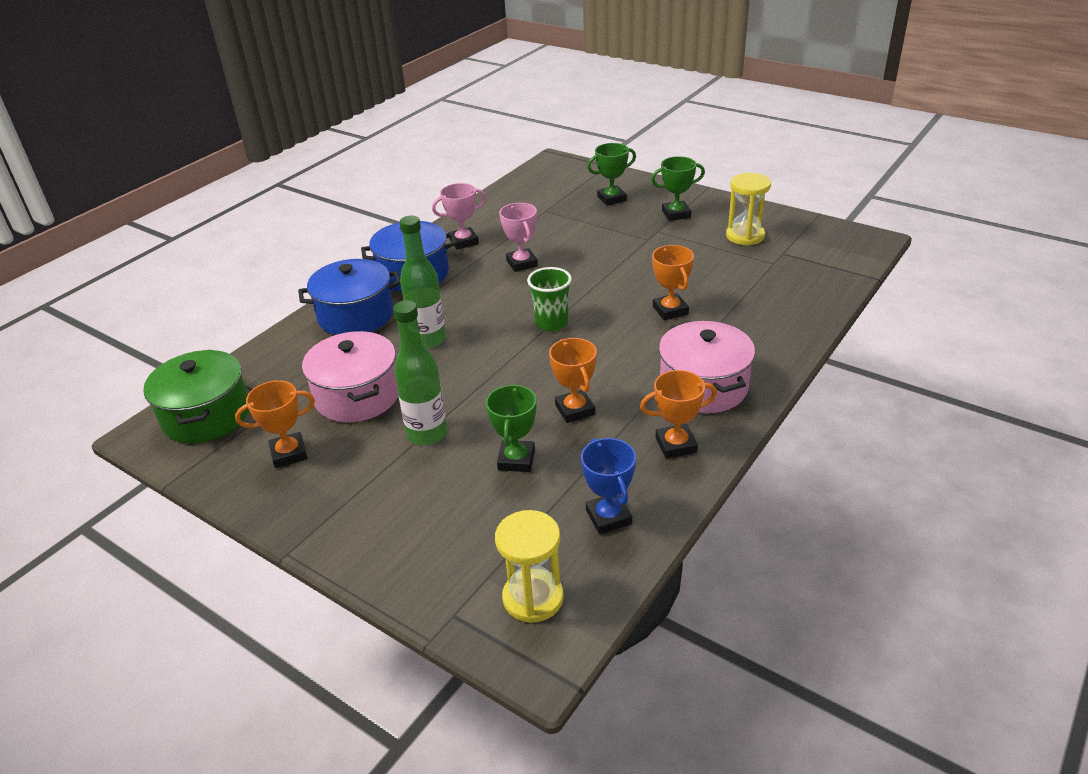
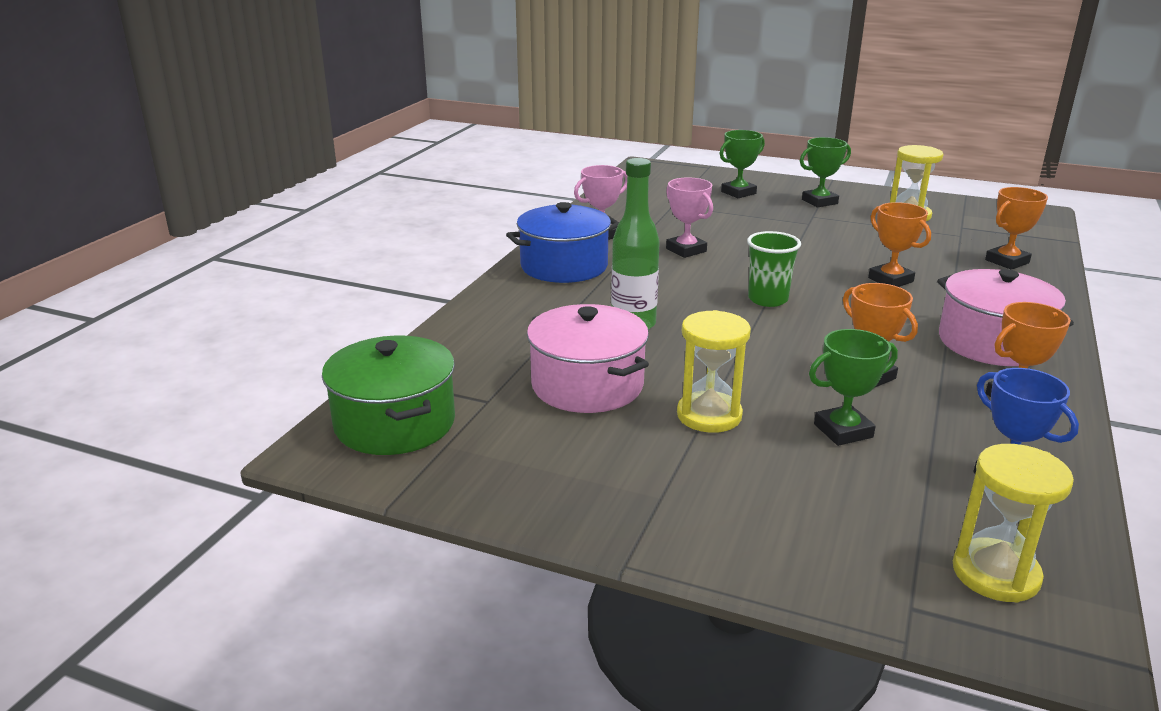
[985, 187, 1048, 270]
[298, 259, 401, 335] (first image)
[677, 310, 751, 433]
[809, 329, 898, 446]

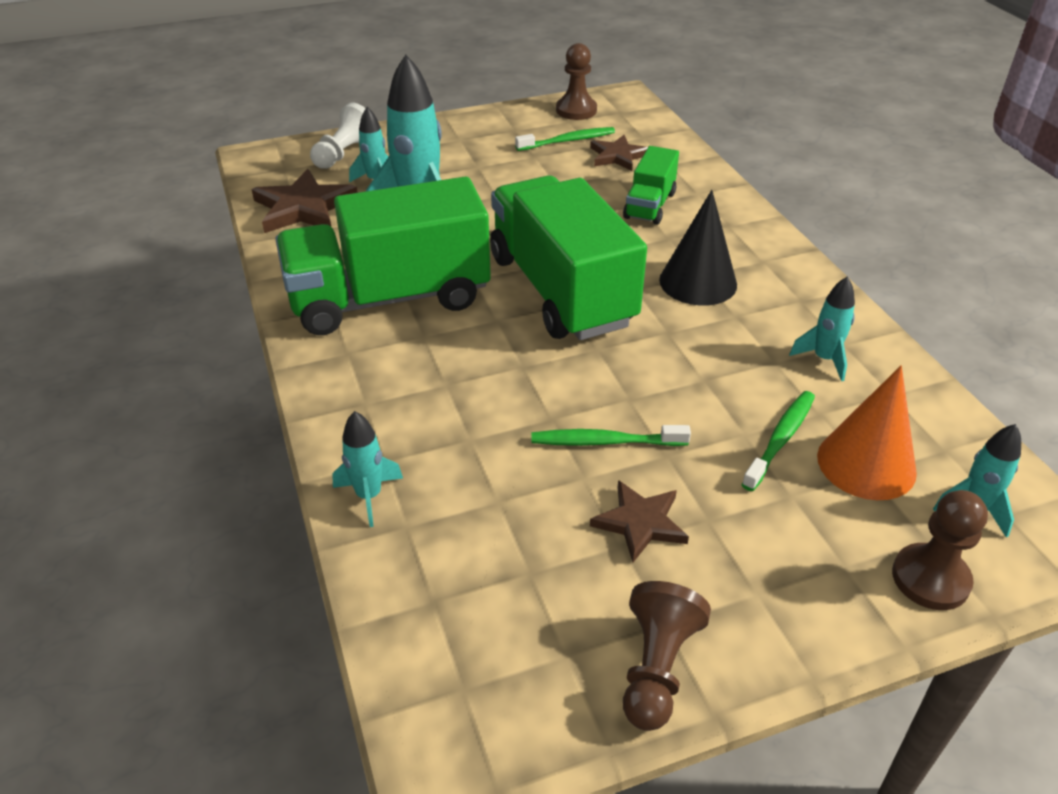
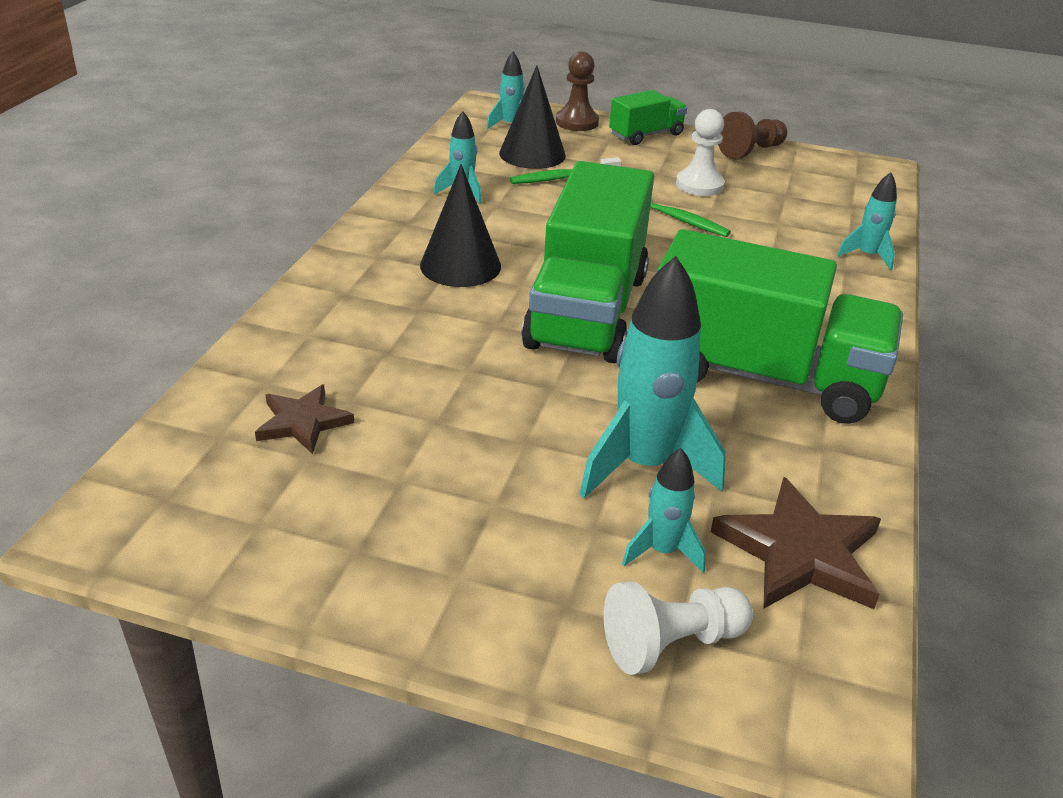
[515, 127, 615, 151] (first image)
[556, 43, 597, 120] (first image)
[676, 109, 725, 196]
[609, 90, 687, 145]
[499, 65, 566, 169]

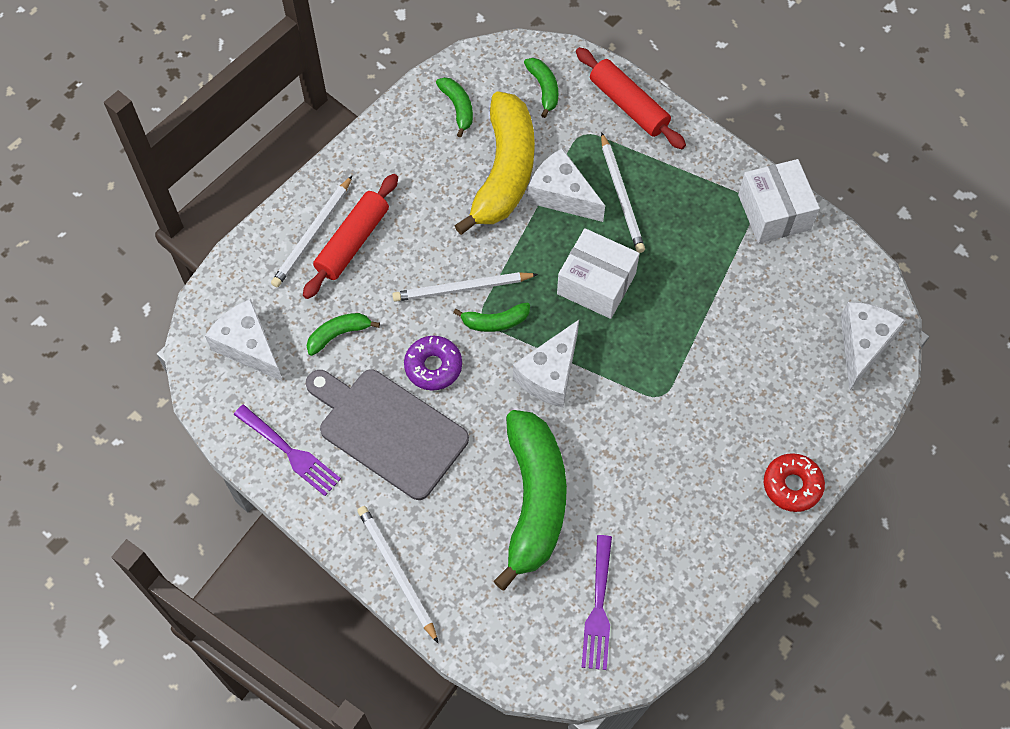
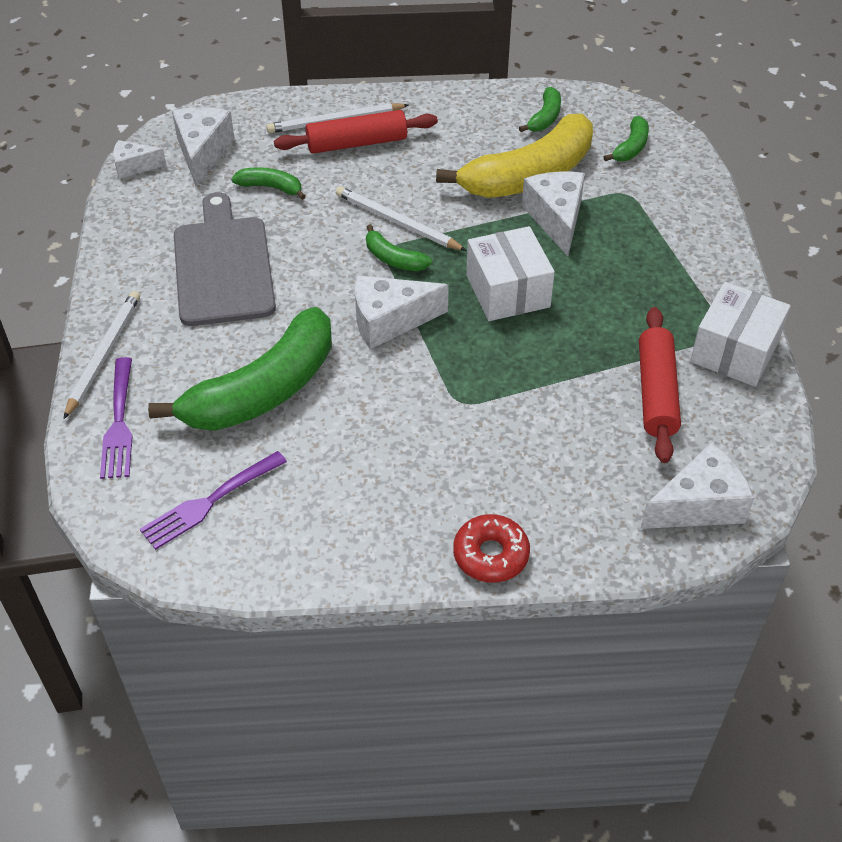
[100, 357, 133, 479]
[404, 336, 462, 391] (first image)
[639, 307, 681, 463]
[601, 132, 645, 253] (first image)
[113, 140, 166, 179]

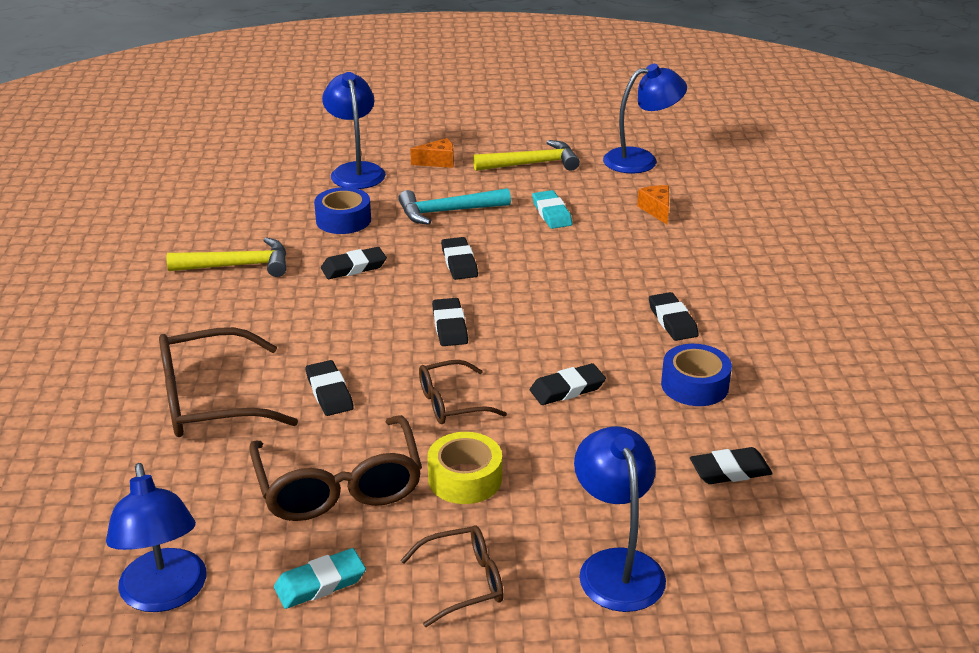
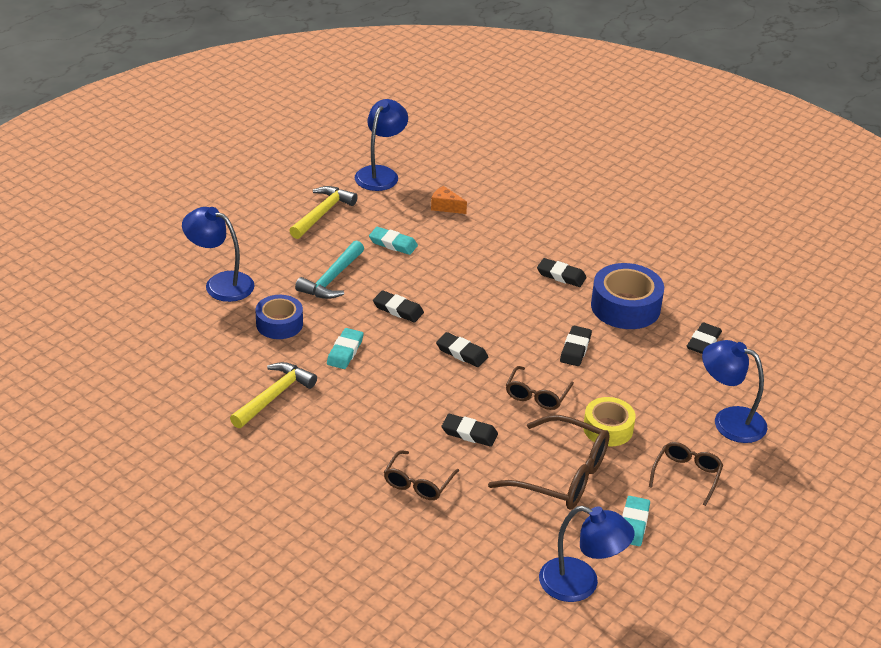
[384, 450, 459, 500]
[327, 328, 364, 369]
[410, 138, 454, 168] (first image)
[591, 263, 664, 329]

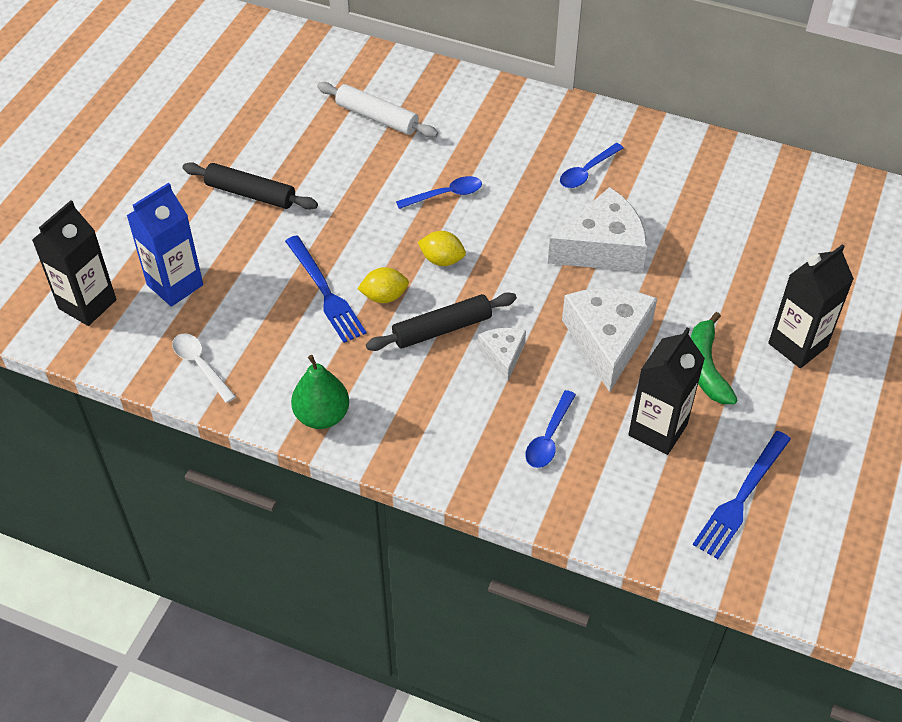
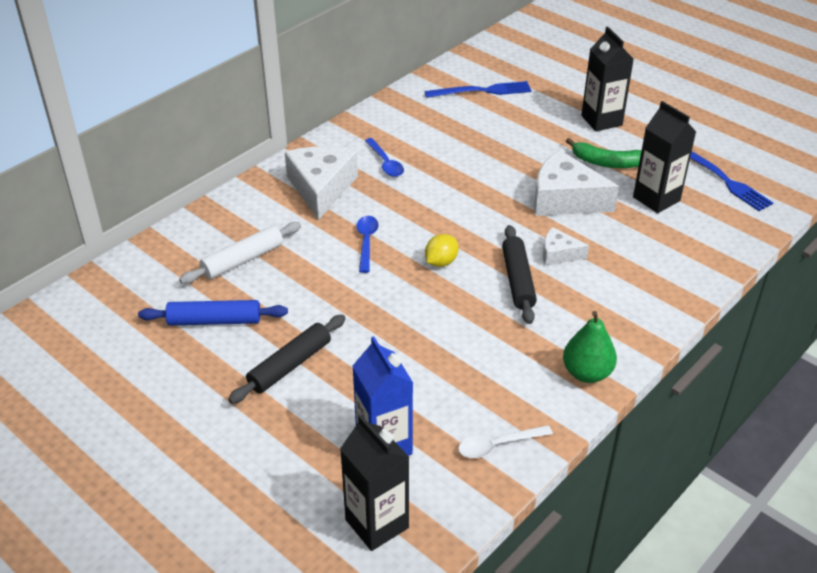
[425, 81, 531, 98]
[357, 267, 409, 303] (first image)
[525, 390, 576, 468] (first image)
[285, 147, 358, 220]
[138, 300, 288, 326]

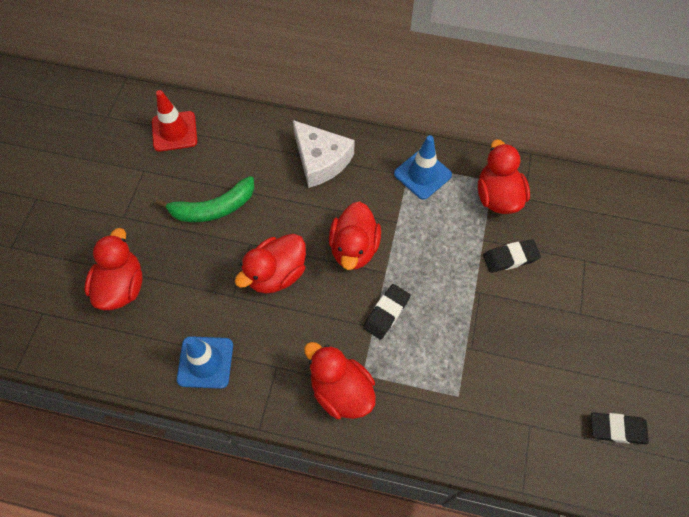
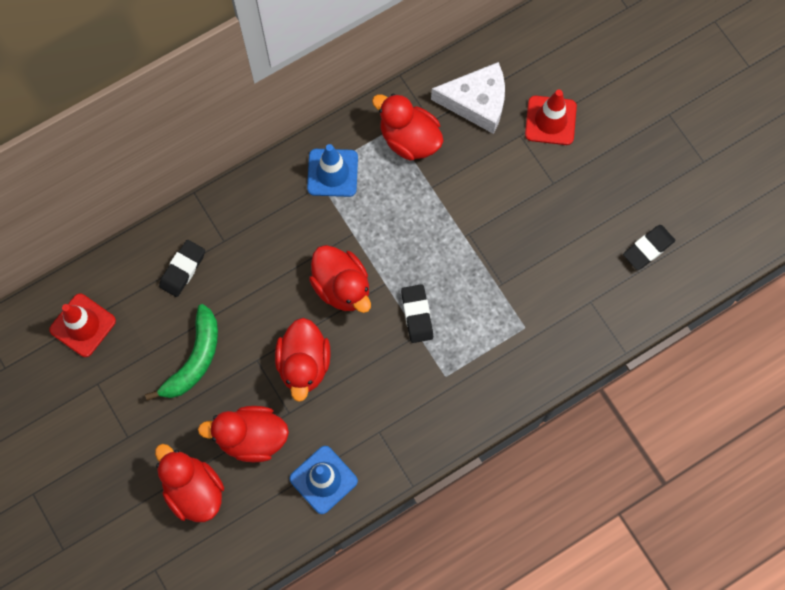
[431, 62, 505, 134]
[198, 406, 289, 462]
[159, 240, 205, 297]
[525, 89, 577, 145]

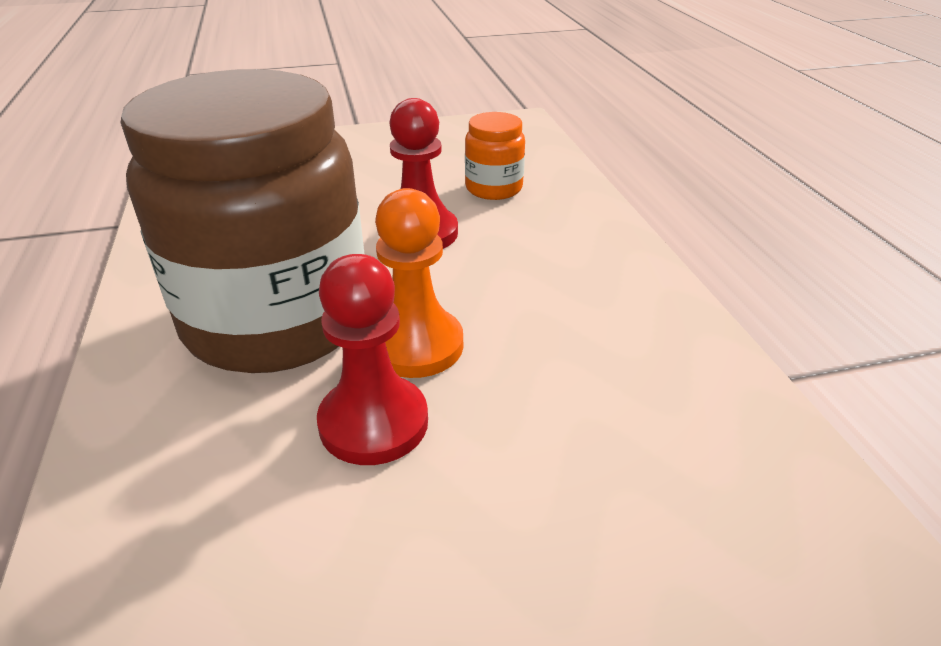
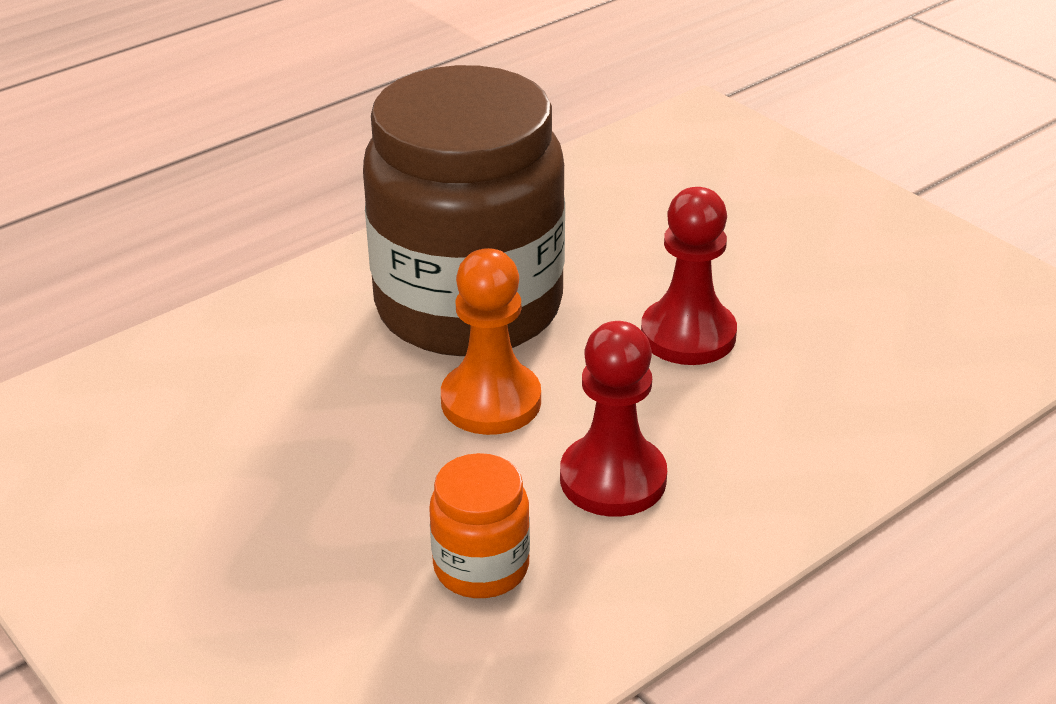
[560, 321, 667, 517]
[429, 453, 530, 598]

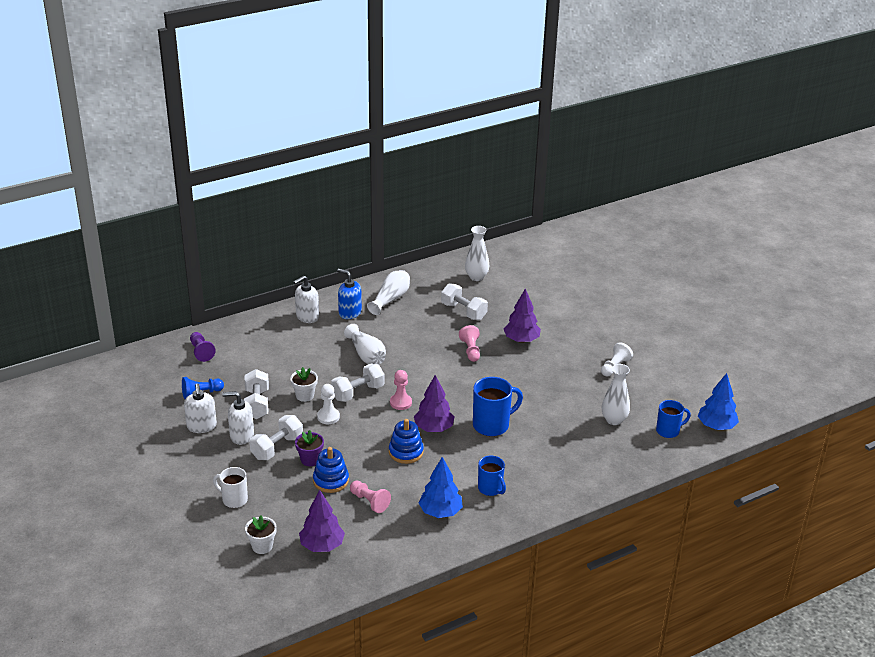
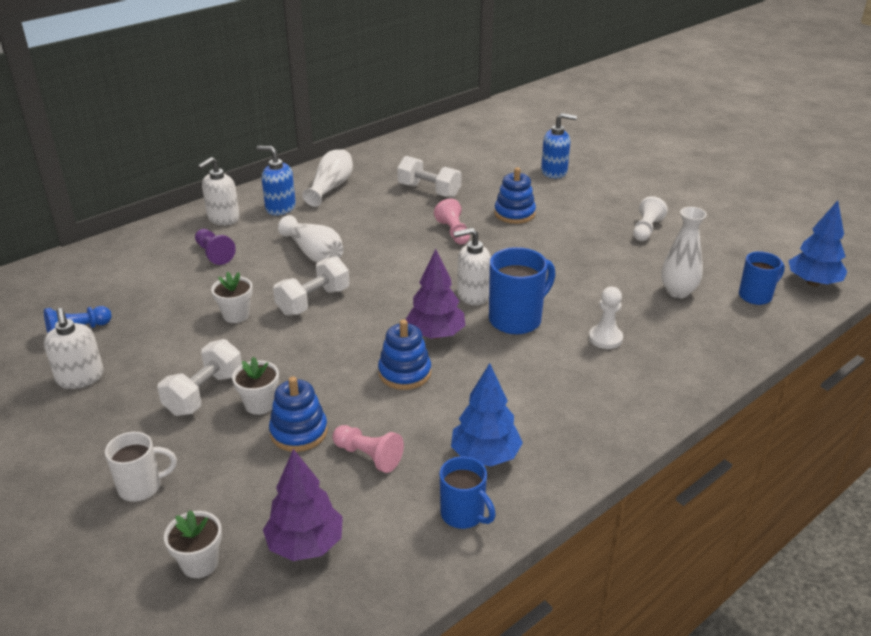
[195, 229, 236, 265]
[105, 432, 177, 502]
[453, 228, 491, 305]
[244, 369, 269, 419] (first image)
[232, 357, 279, 415]
[589, 287, 623, 349]
[390, 370, 412, 410] (first image)
[465, 226, 489, 281] (first image)
[440, 456, 496, 529]
[494, 168, 536, 224]
[541, 113, 577, 179]

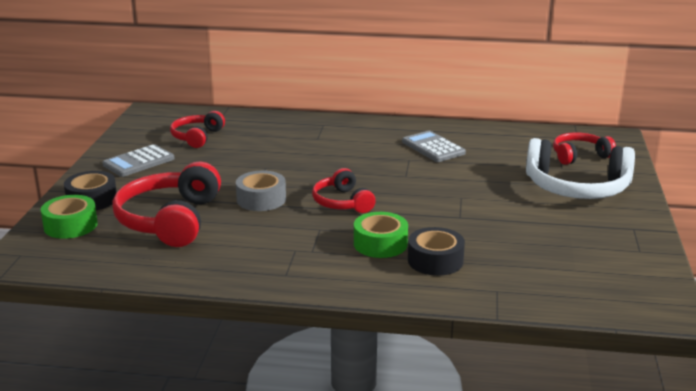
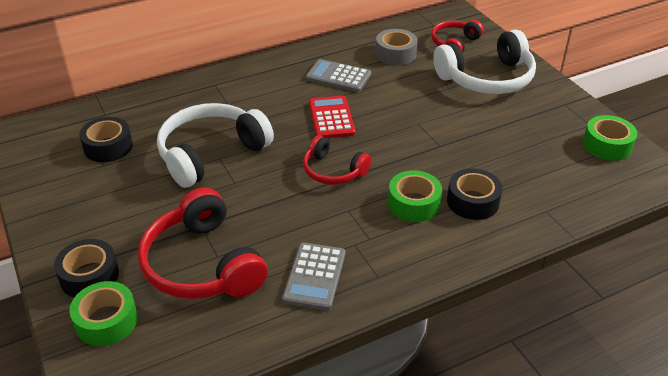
[282, 243, 345, 310]
[79, 117, 133, 162]
[376, 29, 418, 65]
[157, 103, 274, 188]
[309, 96, 355, 138]
[583, 115, 637, 161]

